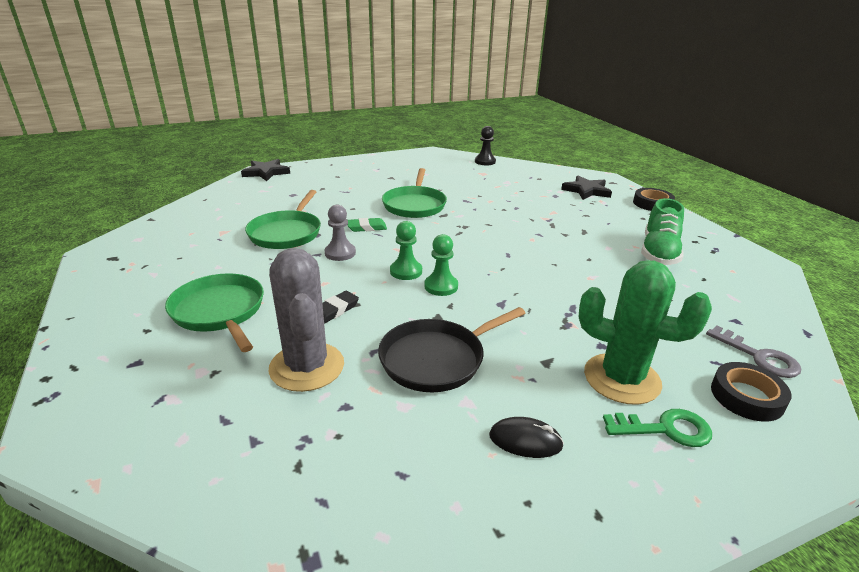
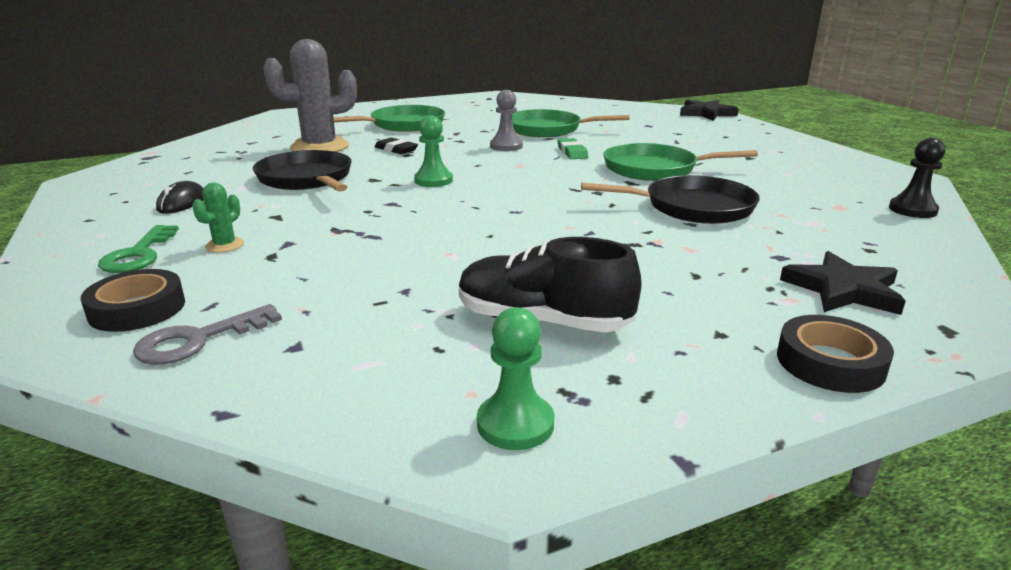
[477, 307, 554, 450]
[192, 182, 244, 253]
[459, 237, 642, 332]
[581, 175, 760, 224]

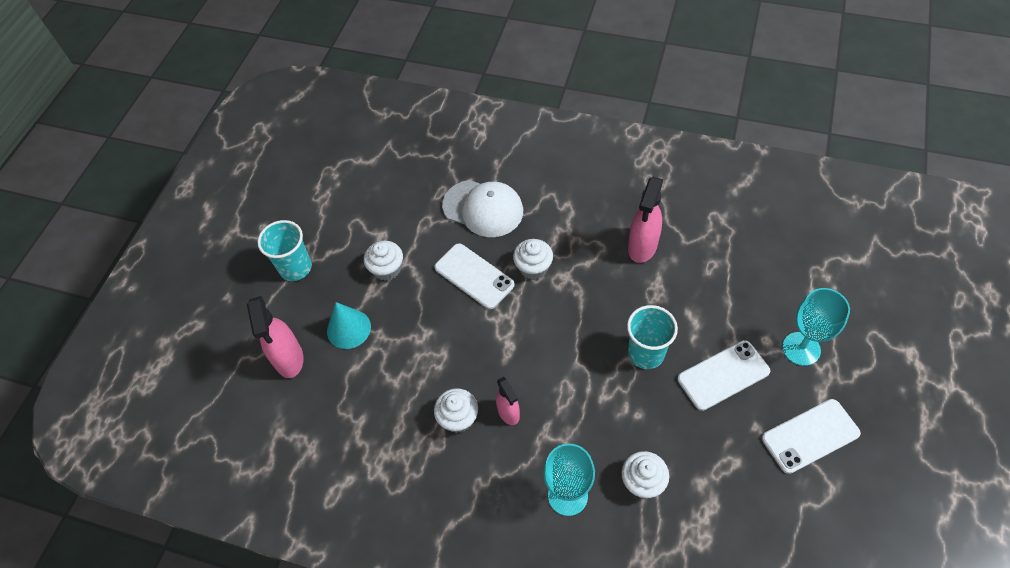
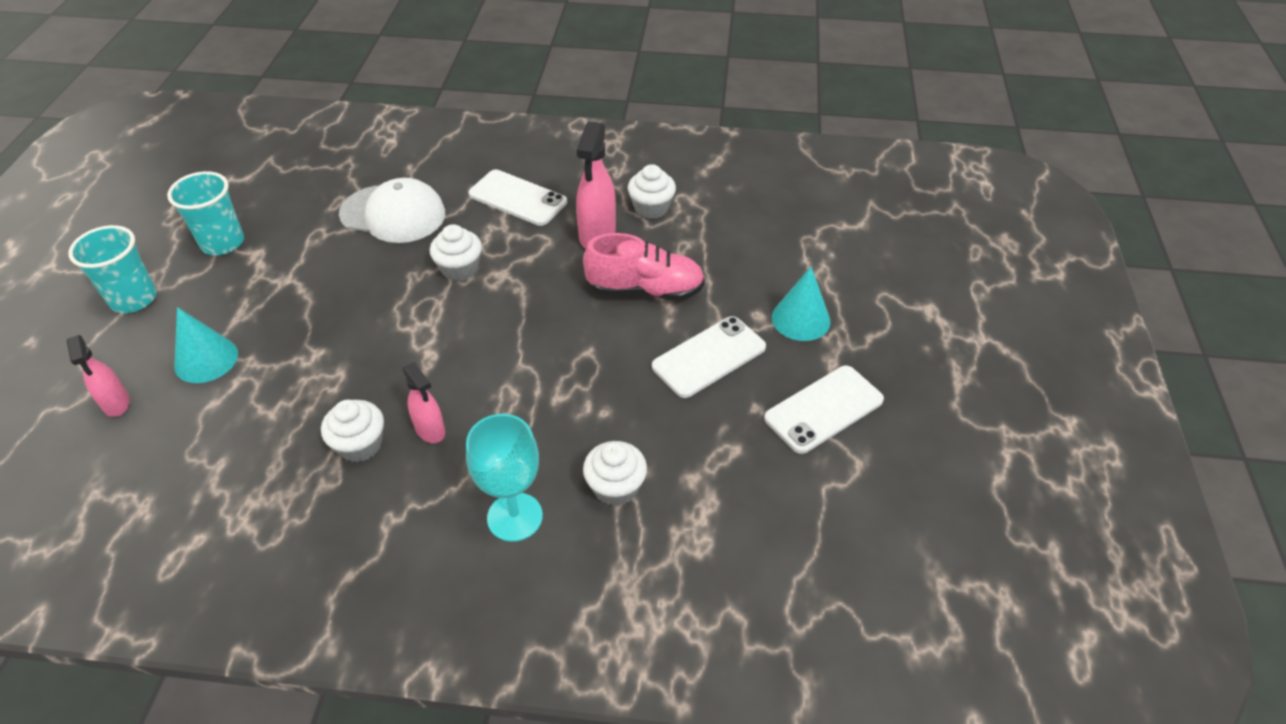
[67, 335, 130, 417]
[628, 164, 676, 219]
[469, 169, 567, 226]
[167, 171, 244, 255]
[772, 267, 830, 341]
[583, 233, 705, 301]

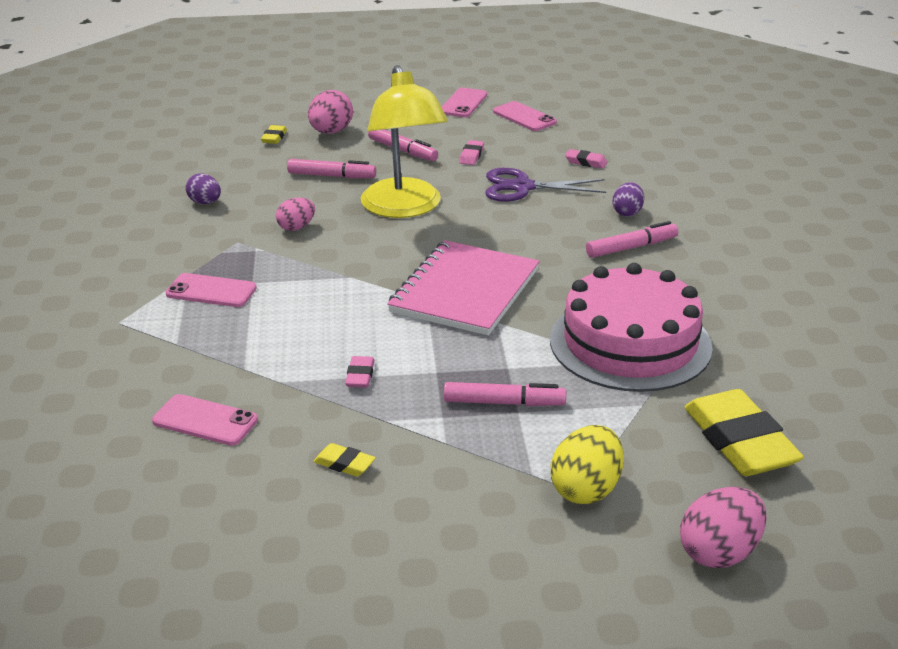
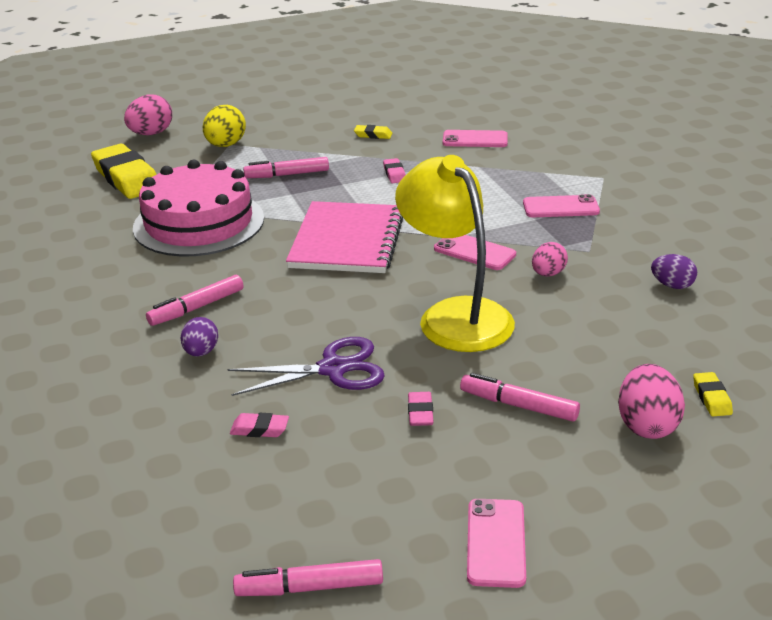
[233, 559, 383, 596]
[434, 235, 516, 270]

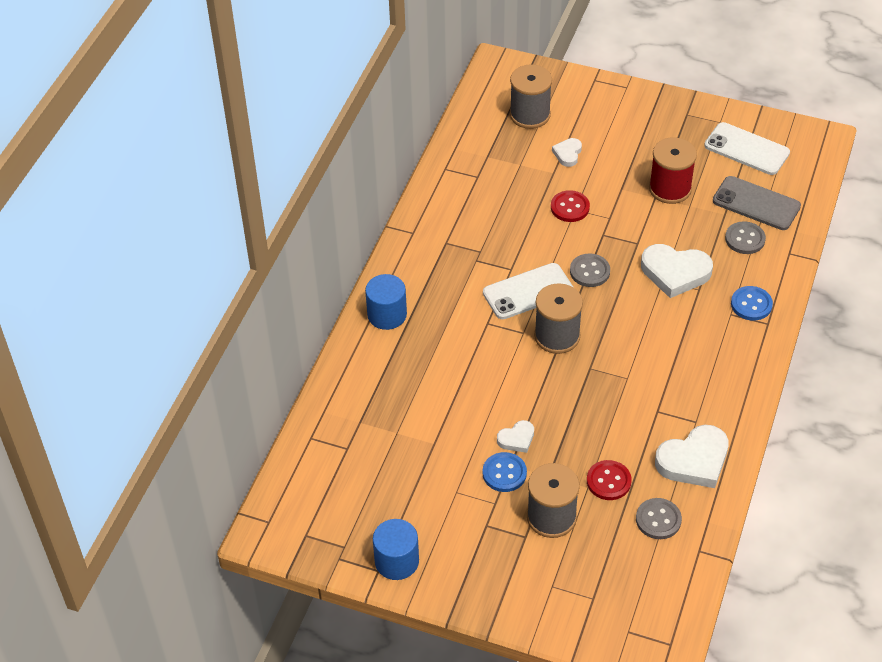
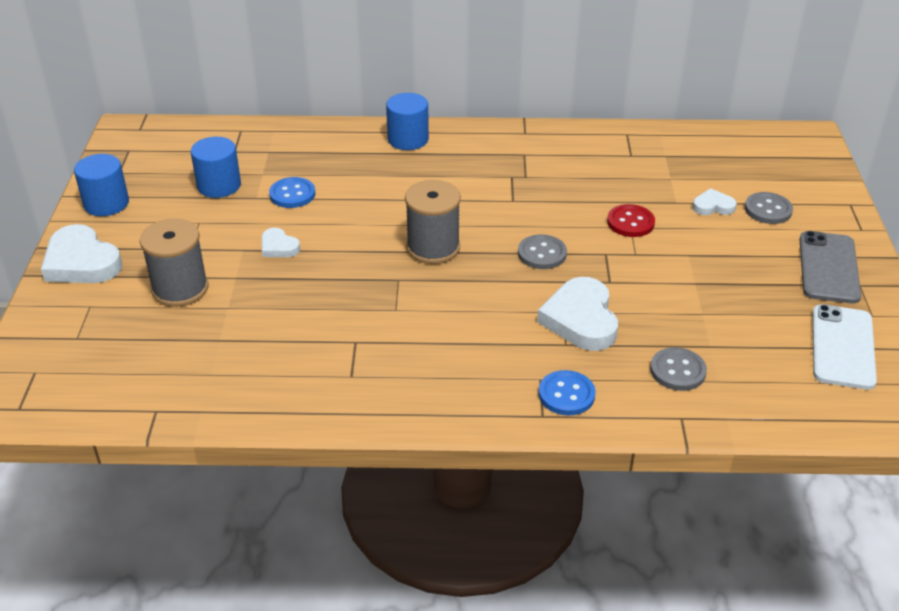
[269, 177, 315, 208]
[483, 263, 574, 319] (first image)
[510, 64, 552, 129] (first image)
[587, 460, 632, 500] (first image)
[745, 192, 793, 224]
[649, 137, 697, 204] (first image)
[41, 224, 122, 283]
[799, 231, 861, 304]
[191, 137, 241, 198]

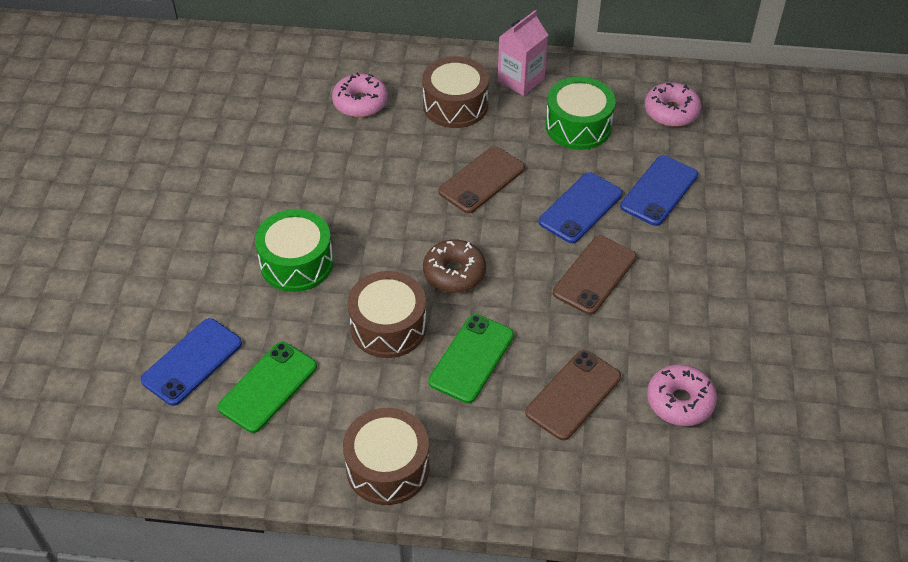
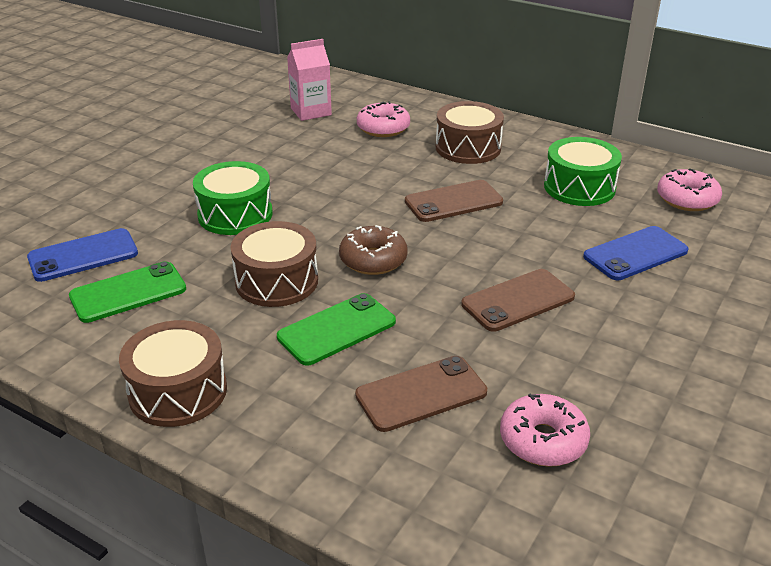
[287, 39, 332, 121]
[539, 172, 623, 243] (first image)

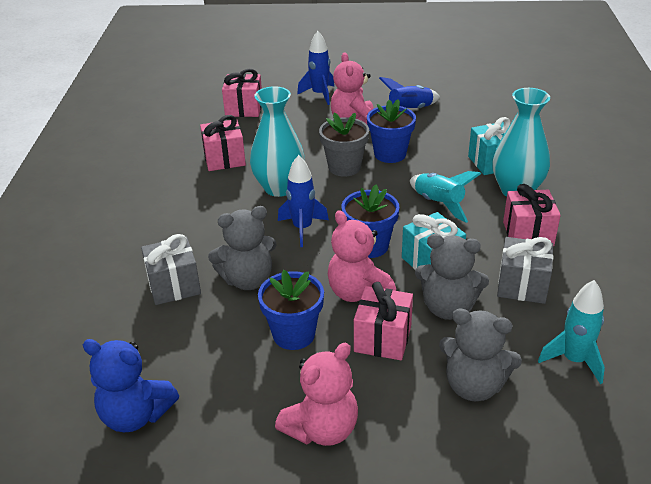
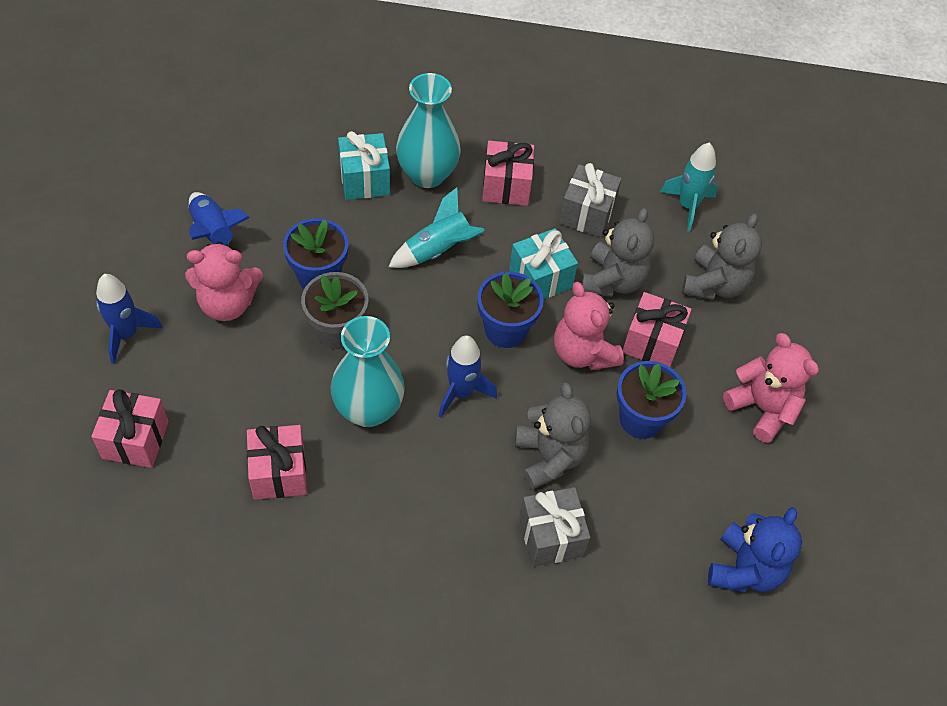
[554, 282, 624, 370]

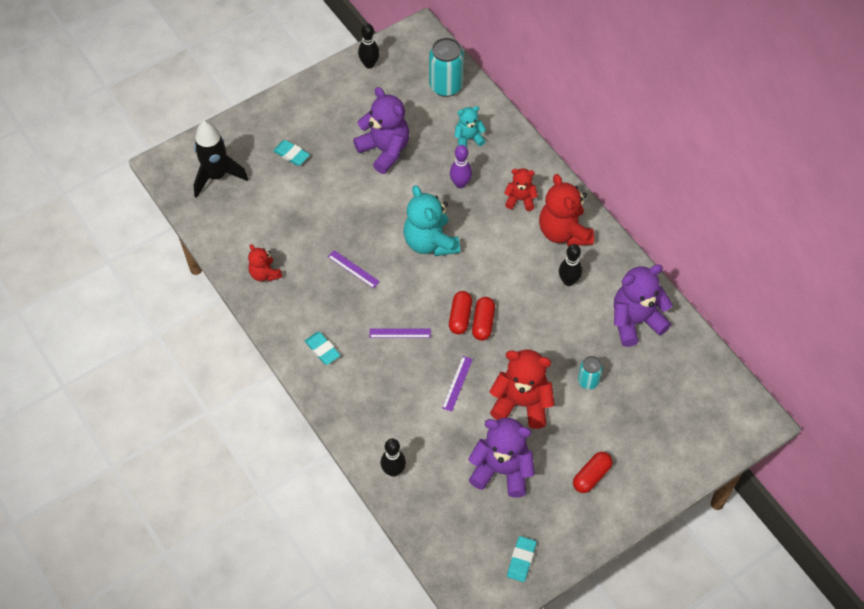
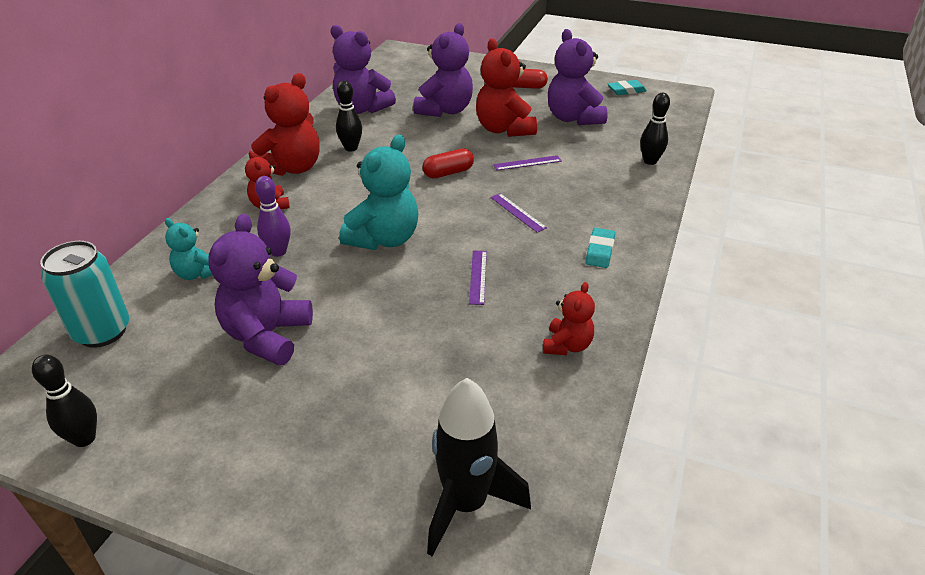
[273, 140, 310, 166] (first image)
[449, 291, 472, 335] (first image)
[413, 23, 473, 117]

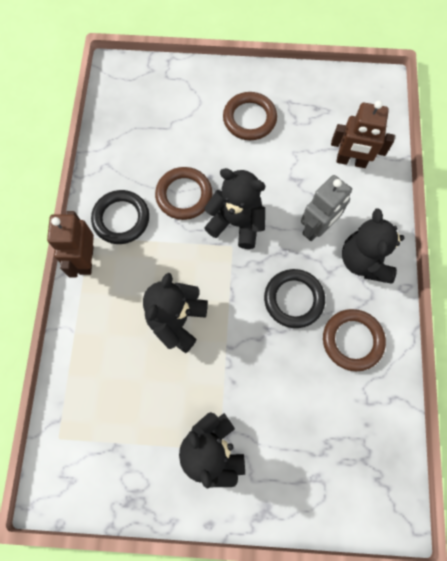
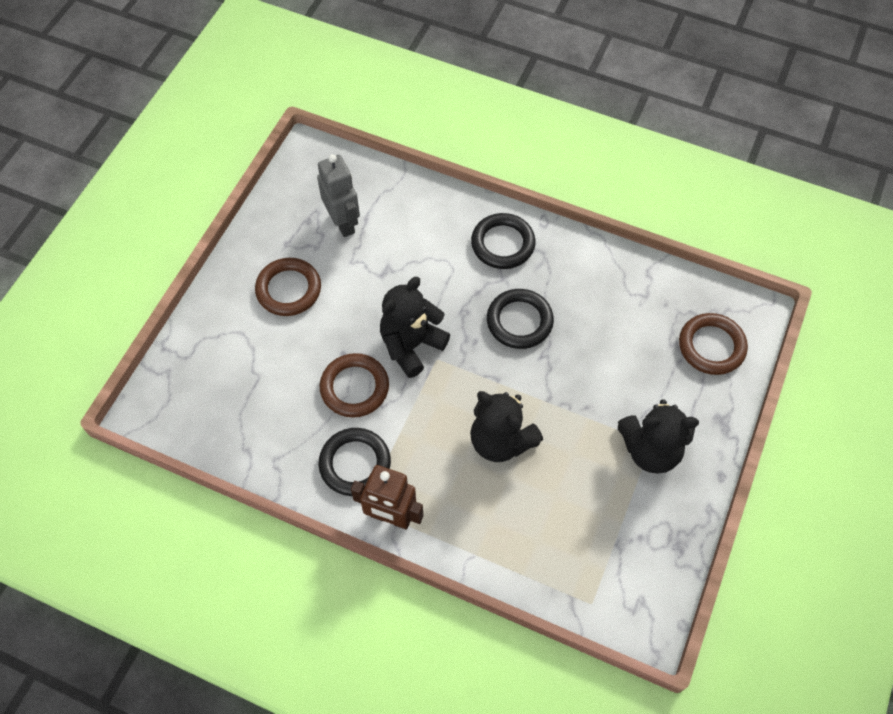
[317, 154, 360, 237]
[679, 313, 748, 375]
[331, 101, 395, 168] (first image)
[471, 213, 536, 269]

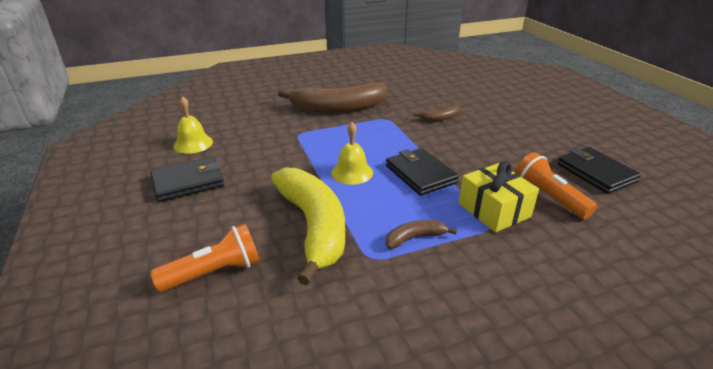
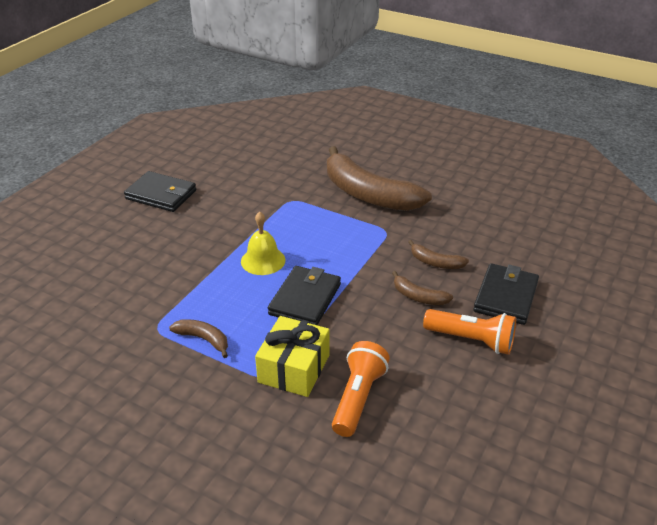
[423, 309, 516, 355]
[173, 96, 213, 154] (first image)
[271, 168, 345, 285] (first image)
[473, 263, 539, 325]
[392, 271, 453, 305]

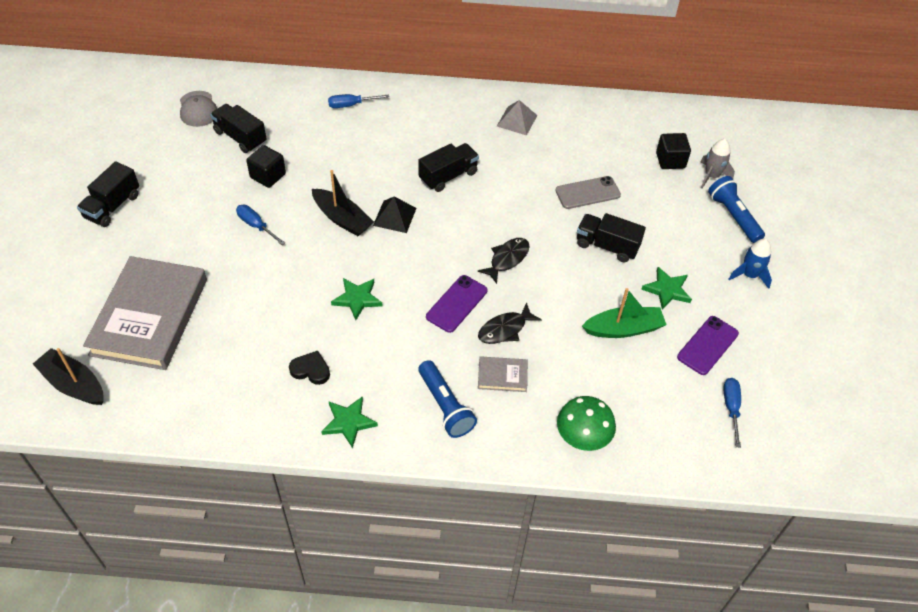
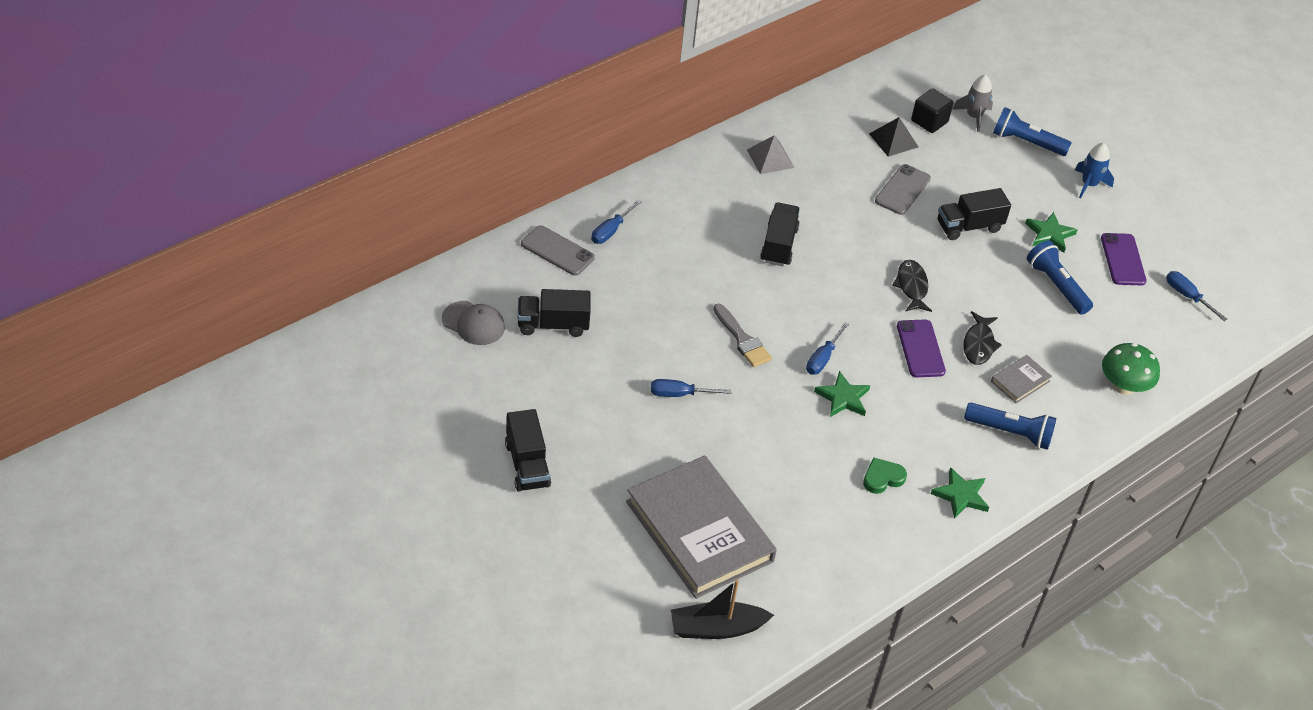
[246, 145, 286, 188] (first image)
[863, 457, 907, 494]
[713, 304, 772, 367]
[869, 117, 918, 157]
[1027, 240, 1093, 315]
[521, 225, 595, 276]
[806, 322, 849, 375]

